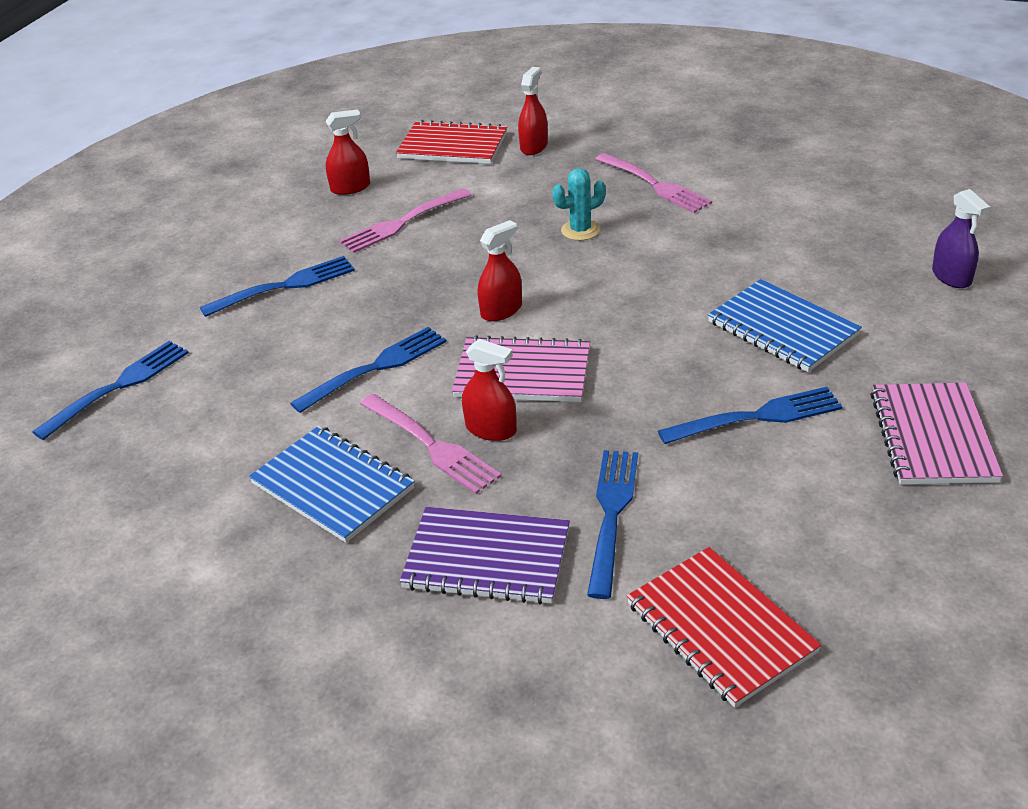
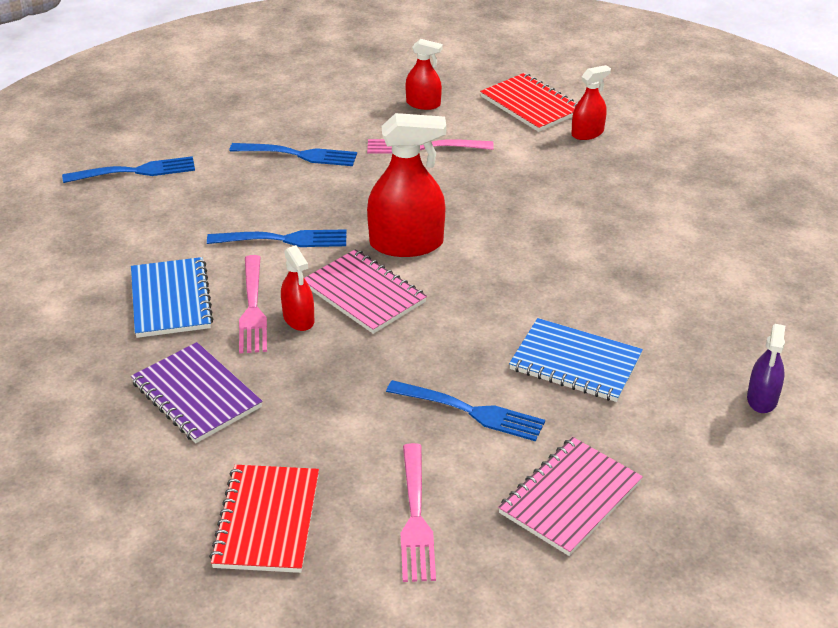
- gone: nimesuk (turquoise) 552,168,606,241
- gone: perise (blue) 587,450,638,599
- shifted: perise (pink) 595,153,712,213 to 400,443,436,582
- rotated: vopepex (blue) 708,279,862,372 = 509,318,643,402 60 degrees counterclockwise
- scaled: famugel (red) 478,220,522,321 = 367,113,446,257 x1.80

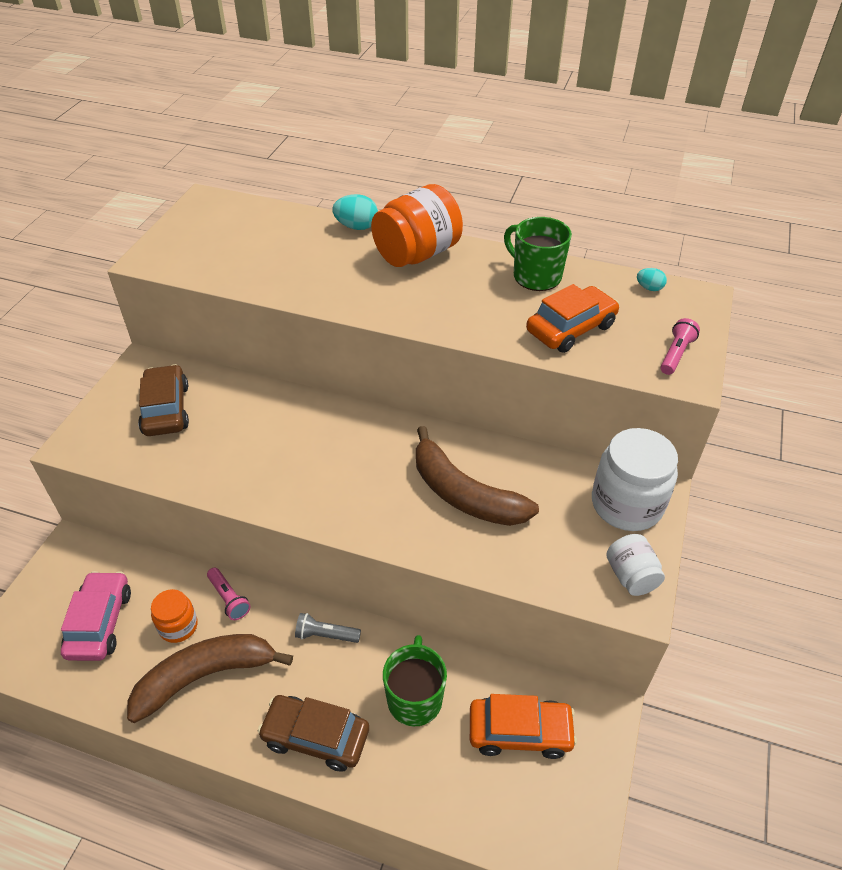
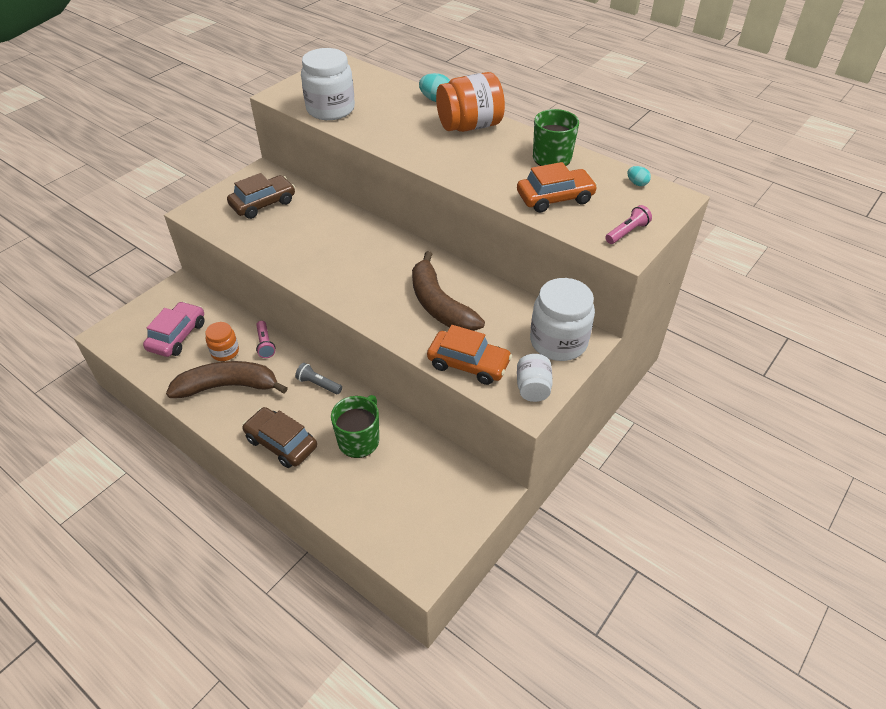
- new: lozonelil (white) 301,48,355,120
- shifted: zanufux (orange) 470,694,577,759 to 427,325,512,385
- rotated: zanufux (brown) 138,364,189,436 = 227,173,295,219 45 degrees clockwise

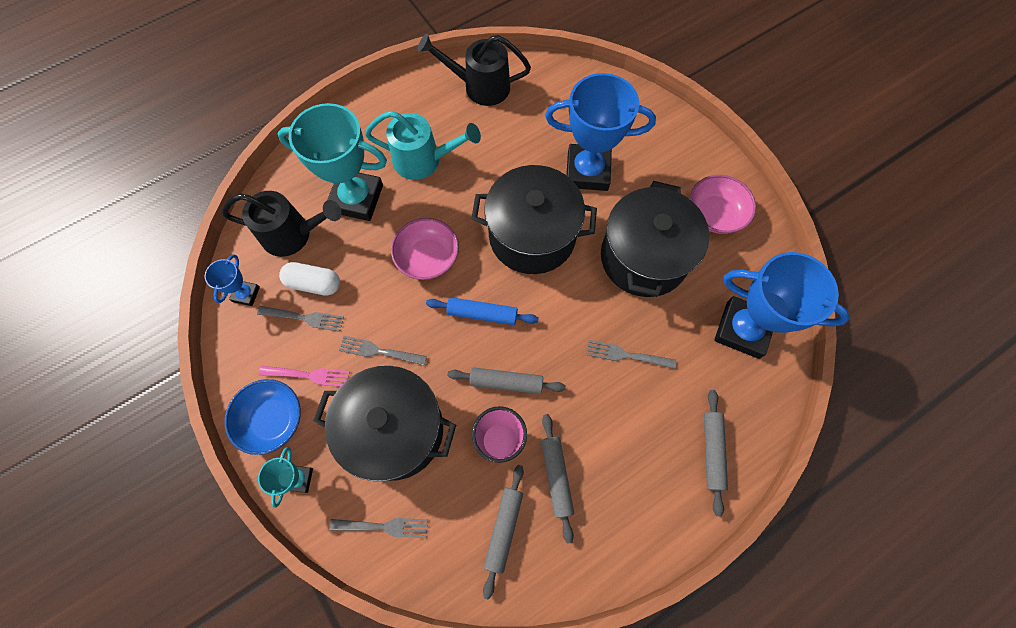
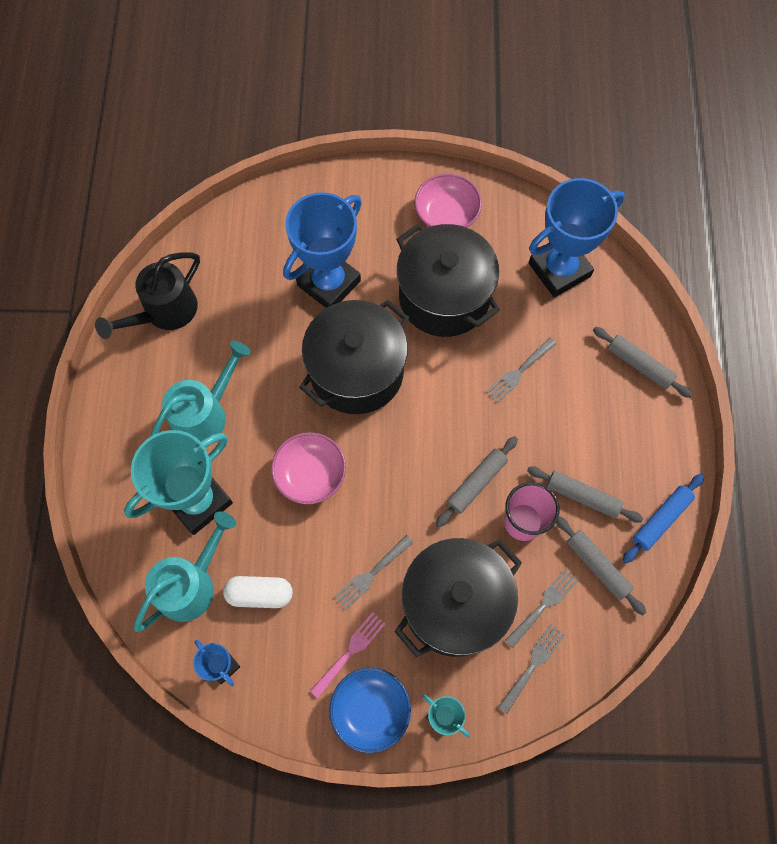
- shifted: perise (grey) 257,306,344,332 to 505,569,579,648
- shifted: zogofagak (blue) 426,297,539,325 to 623,474,704,563
- repainted: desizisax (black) 222,191,342,257 to desizisax (turquoise) 134,511,236,632
- rotated: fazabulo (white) 279,262,340,296 = 223,576,293,608 45 degrees clockwise

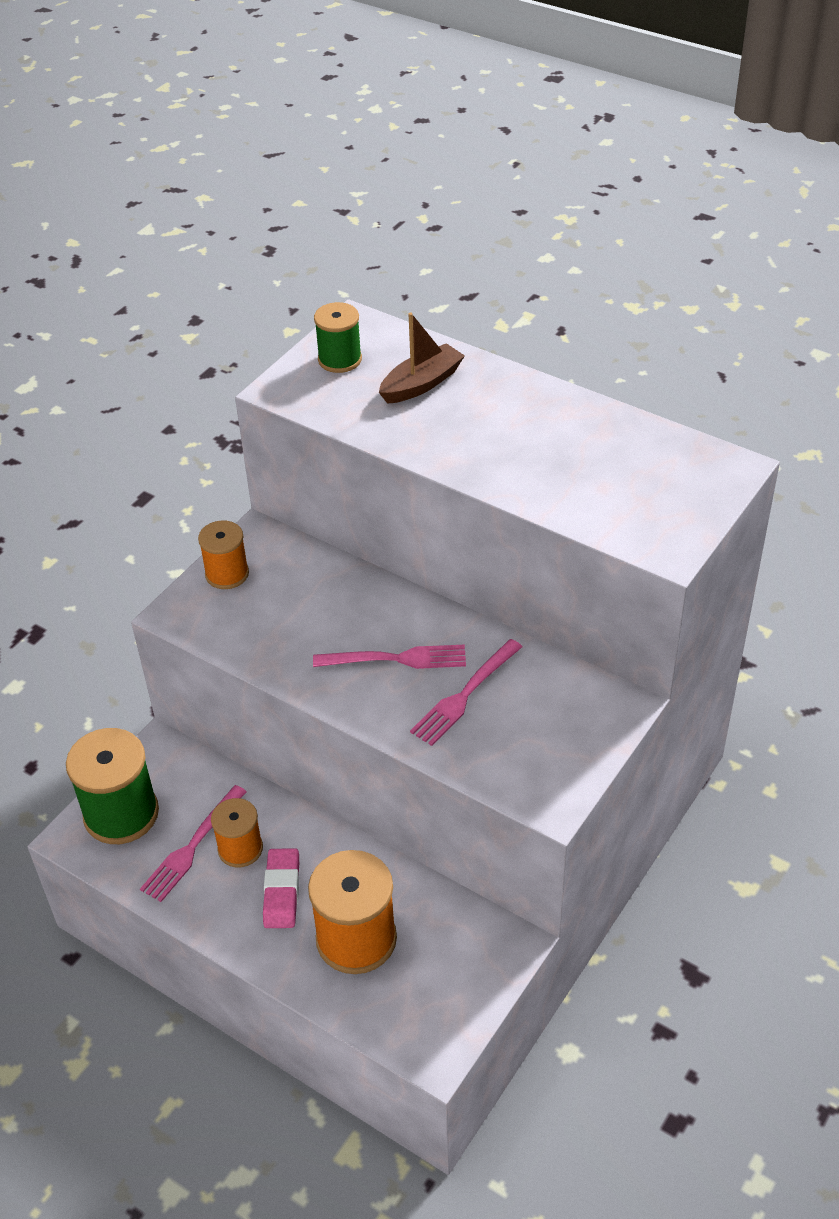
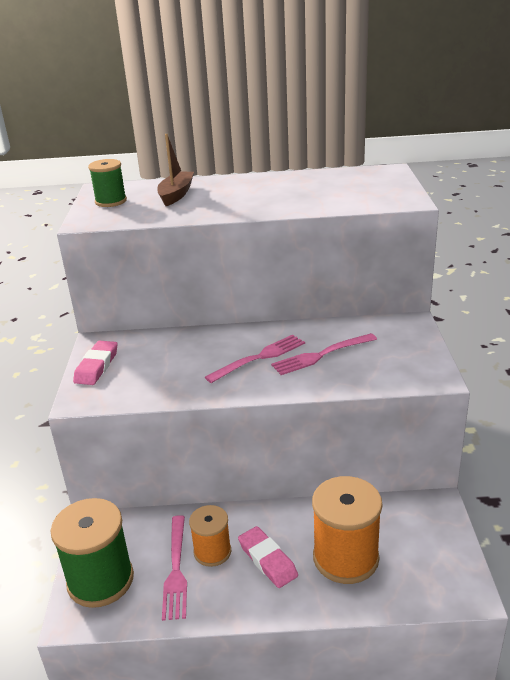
- swapped: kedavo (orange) 198,520,249,589 to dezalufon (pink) 73,340,118,385
- rotated: perise (pink) 410,639,522,746 = 271,333,377,375 60 degrees clockwise

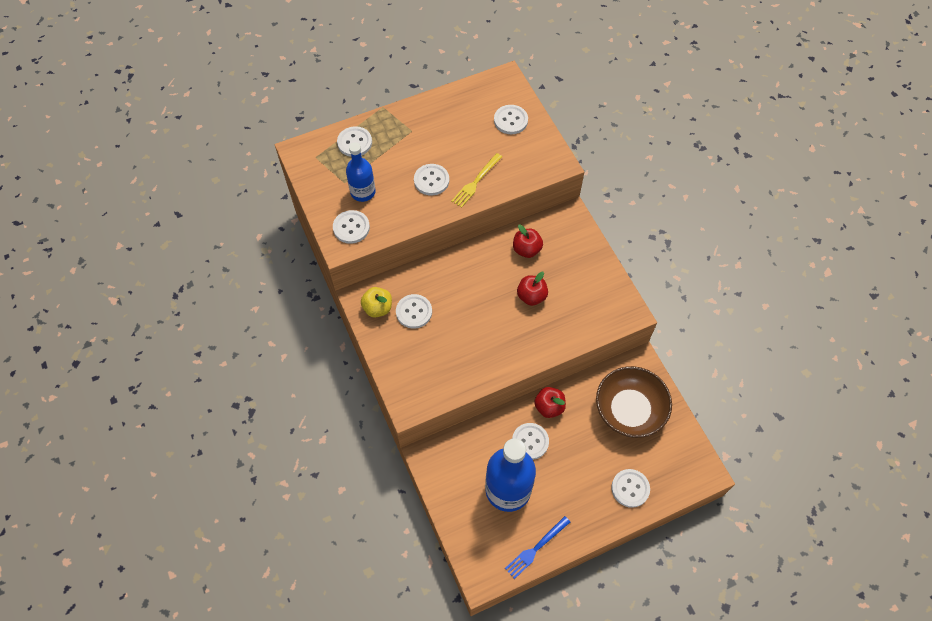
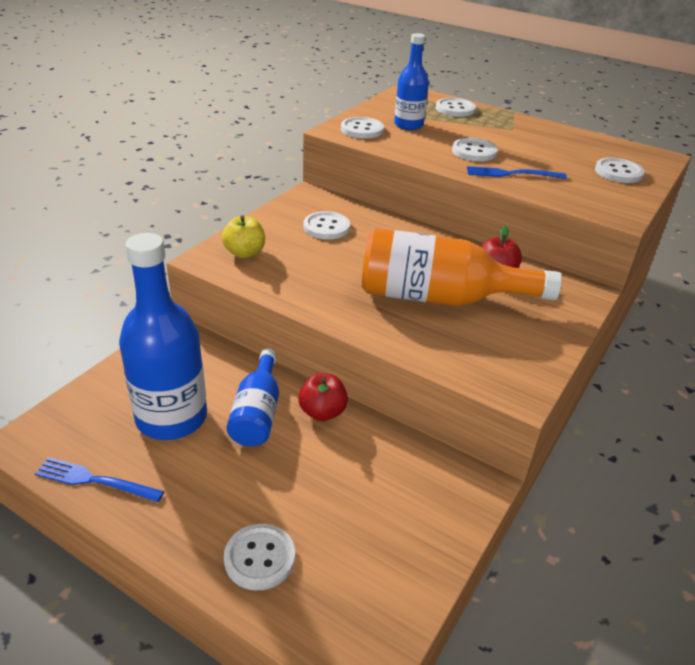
- gone: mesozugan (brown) 596,366,672,438
- shifted: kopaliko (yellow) 361,287,392,317 to 222,215,265,258
- swapped: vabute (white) 512,423,549,460 to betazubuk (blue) 227,348,279,446
- swapped: kopaliko (red) 517,272,548,306 to betazubuk (orange) 362,228,562,306
- repainted: perise (yellow) 451,153,502,208 to perise (blue) 467,166,567,179

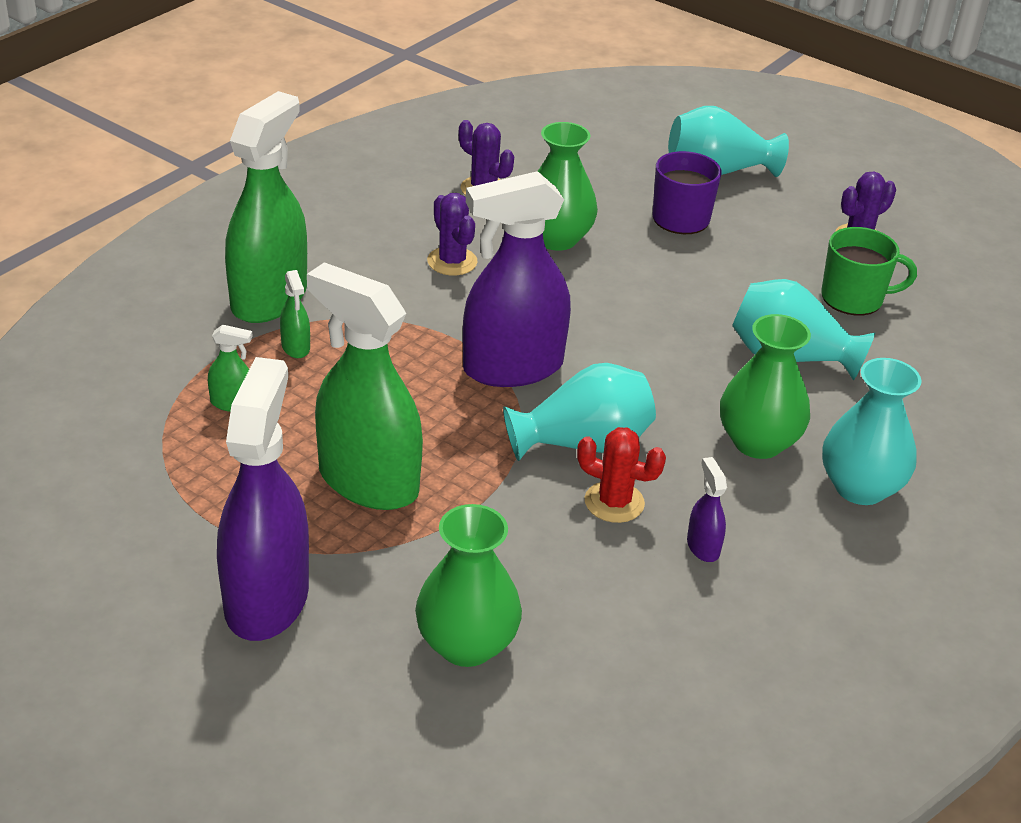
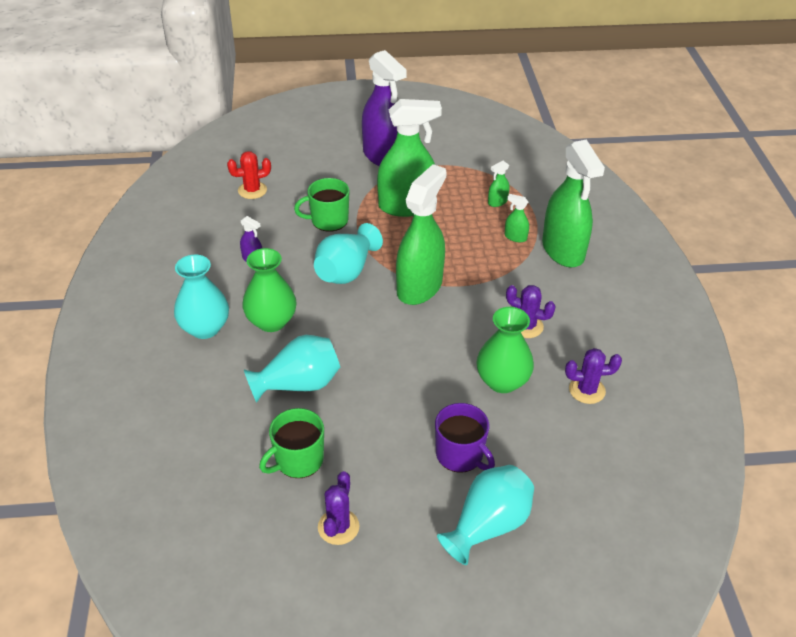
- gone: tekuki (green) 415,504,522,667
- new: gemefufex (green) 294,178,350,232
- shifted: nimesuk (red) 577,427,666,523 to 227,151,271,199
- repainted: famugel (purple) 463,171,571,387 to famugel (green) 396,164,447,305

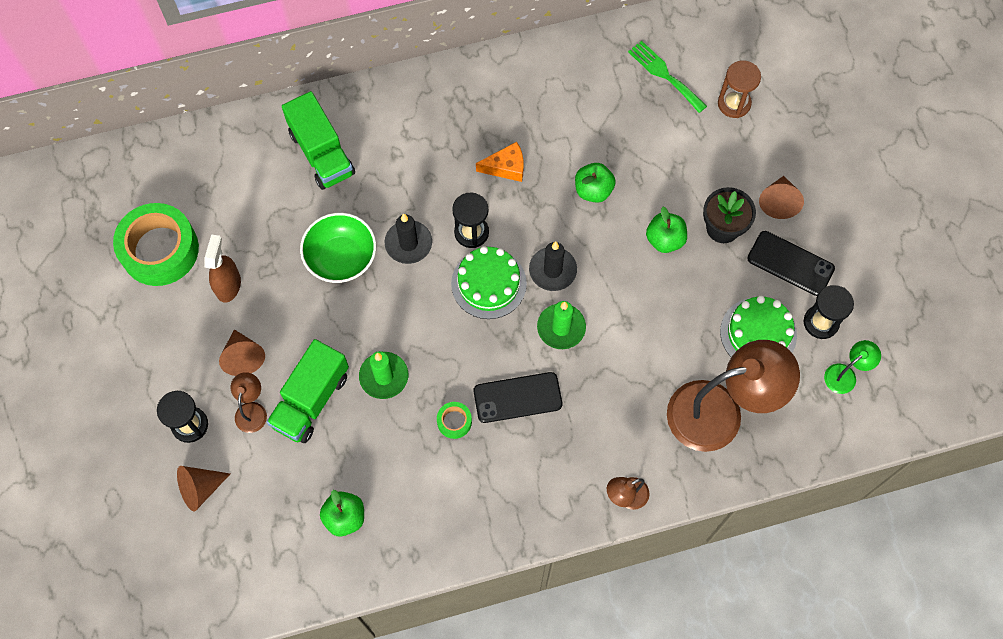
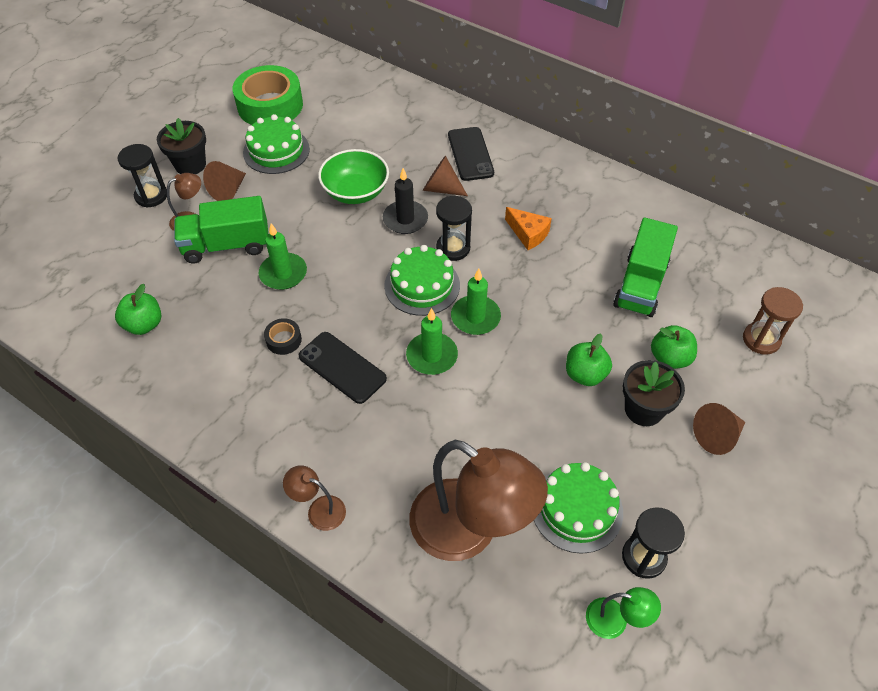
- gone: perise (green) 628,41,707,113
- new: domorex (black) 157,118,206,174
- shifted: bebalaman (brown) 177,466,230,511 to 423,156,468,196
- shifted: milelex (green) 282,91,355,190 to 613,218,678,317
- shifted: kopaliko (green) 575,163,616,203 to 651,325,697,369
- shifted: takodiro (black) 747,231,835,296 to 448,127,494,181
- swapped: famugel (brown) 205,234,241,303 to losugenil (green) 243,114,310,174
- repainted: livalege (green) 437,402,472,439 to livalege (black) 264,318,302,355
- repainted: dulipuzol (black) 529,242,577,291 to dulipuzol (green) 451,269,501,335

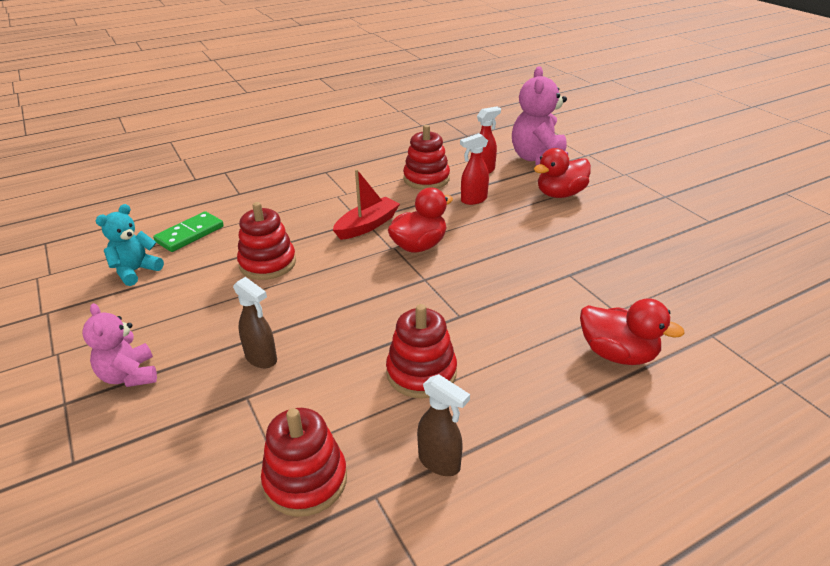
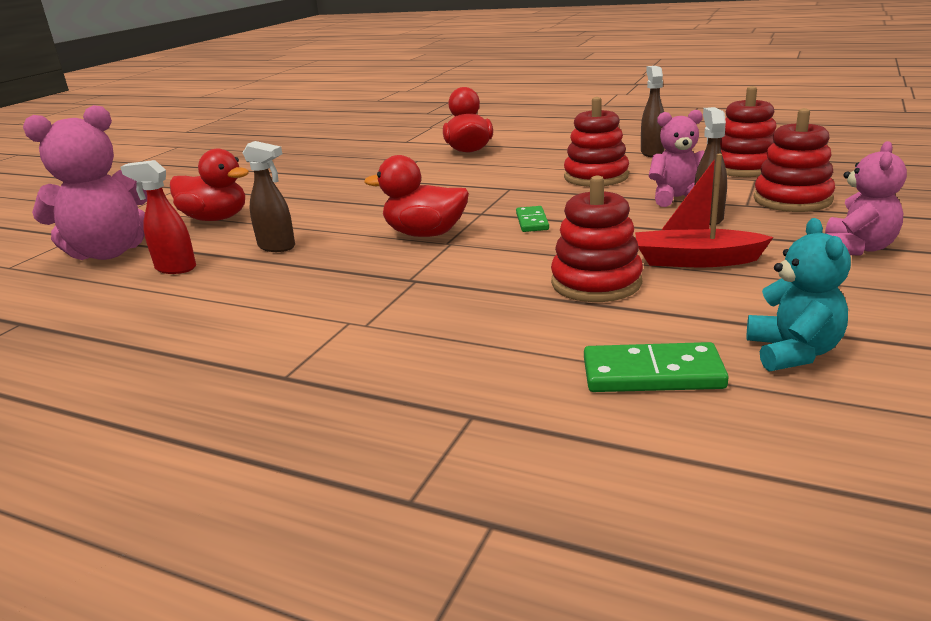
- new: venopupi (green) 516,206,549,232
- new: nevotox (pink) 648,110,704,207
- shifted: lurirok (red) 333,169,400,240 to 635,154,774,267
- shifted: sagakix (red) 403,125,450,190 to 754,108,835,212
- repainted: famugel (red) 460,133,489,205 to famugel (brown) 243,141,295,252
- rotated: nevotox (turquoise) 96,204,164,286 = 747,218,851,371 90 degrees counterclockwise

